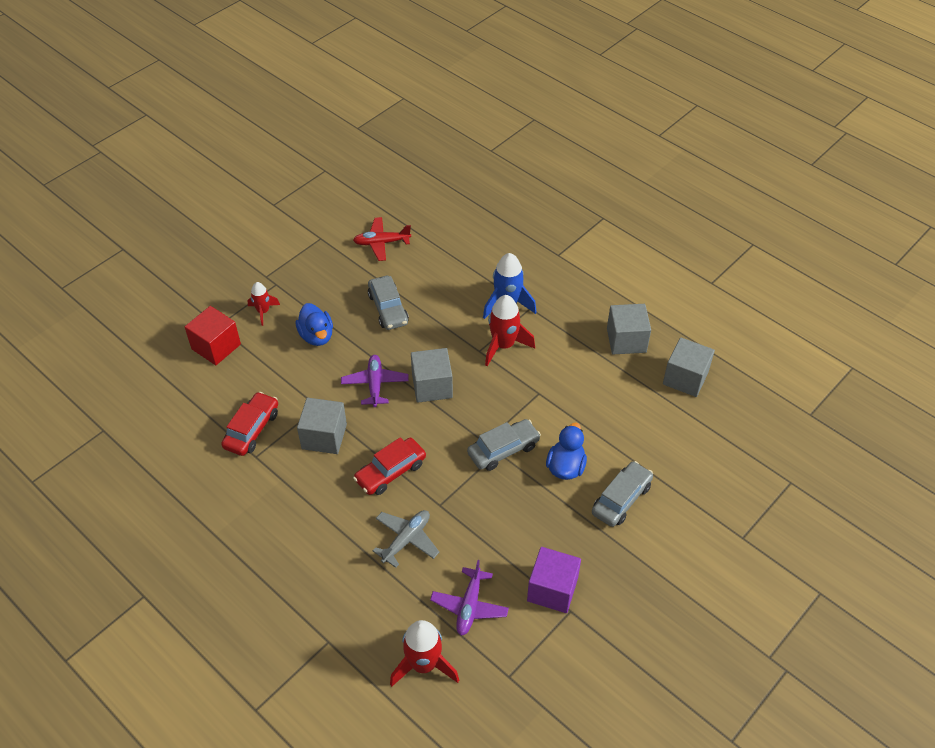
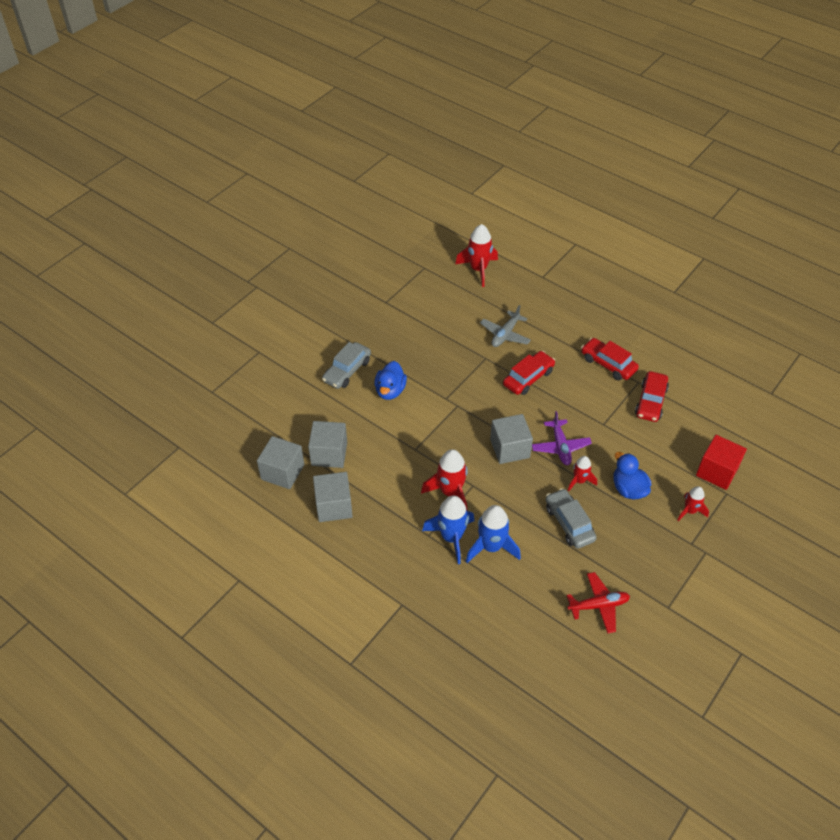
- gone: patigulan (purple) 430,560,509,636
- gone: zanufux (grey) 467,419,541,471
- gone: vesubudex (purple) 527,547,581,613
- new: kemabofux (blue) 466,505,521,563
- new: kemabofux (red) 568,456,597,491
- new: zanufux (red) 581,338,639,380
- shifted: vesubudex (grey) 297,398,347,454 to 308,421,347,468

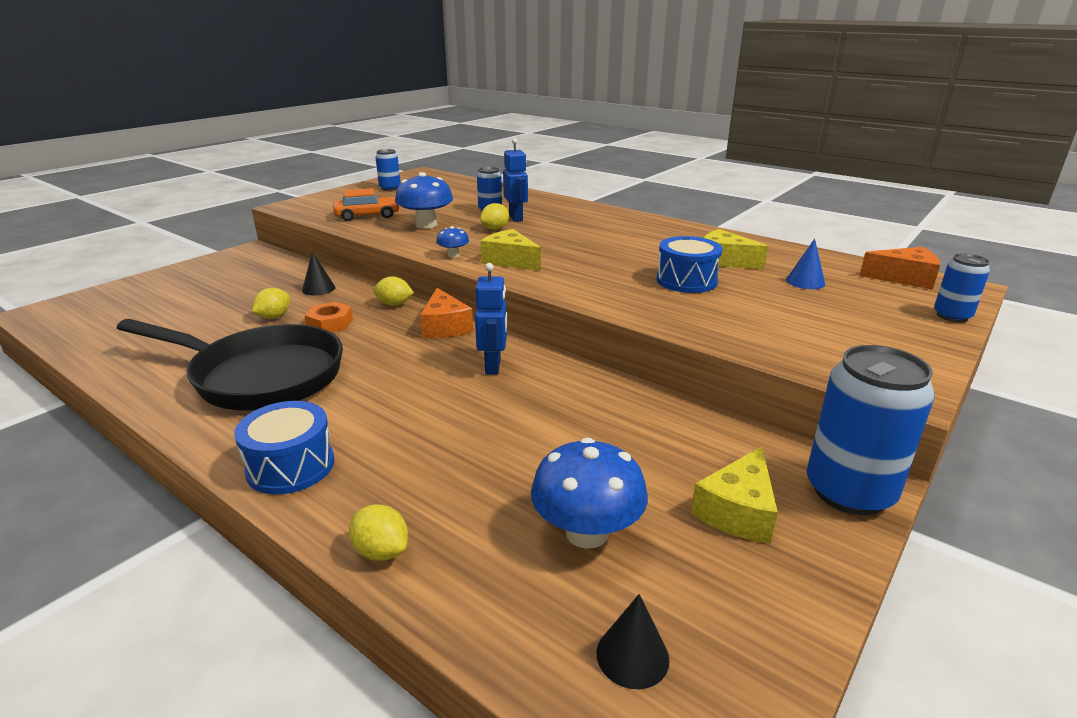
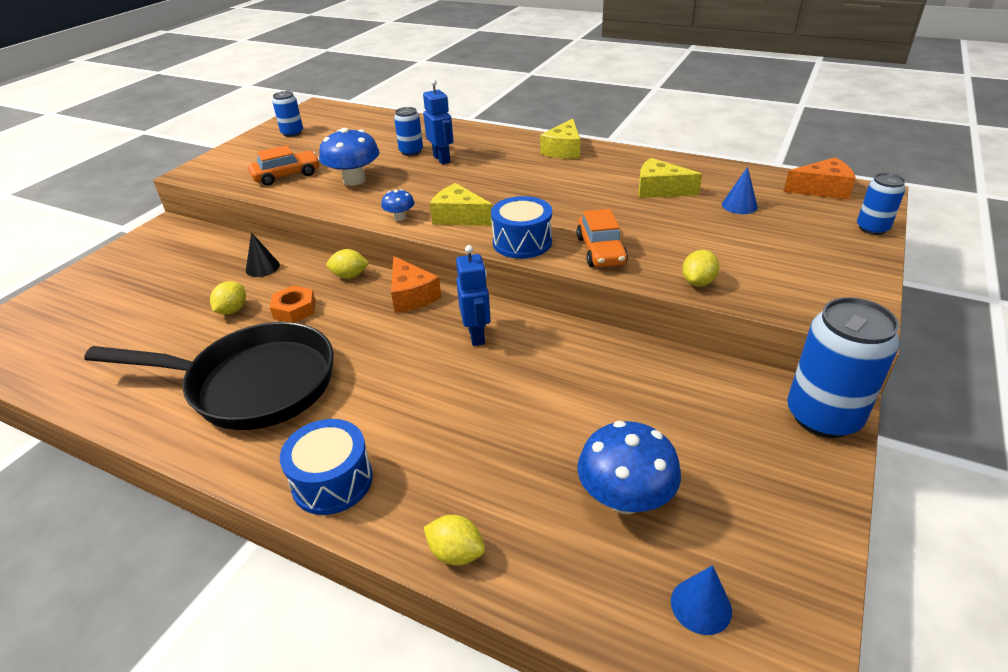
- new: zanufux (orange) 576,209,628,267
- shifted: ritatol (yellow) 480,203,509,230 to 682,250,719,287
- shifted: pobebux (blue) 656,236,722,293 to 491,196,552,259
- shifted: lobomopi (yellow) 691,446,778,543 to 540,118,581,159
- repainted: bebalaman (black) 597,594,670,689 to bebalaman (blue) 671,565,732,635

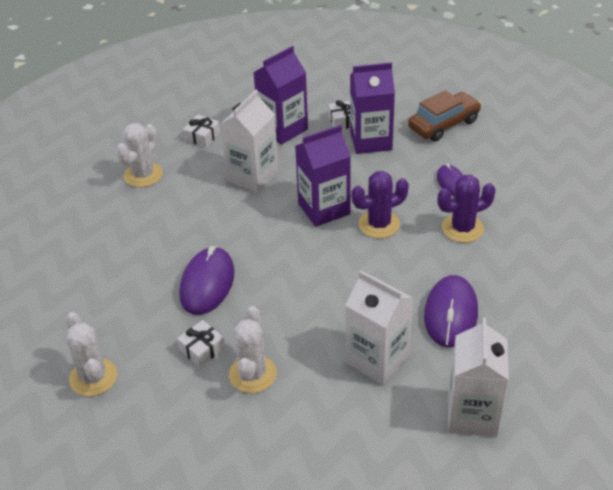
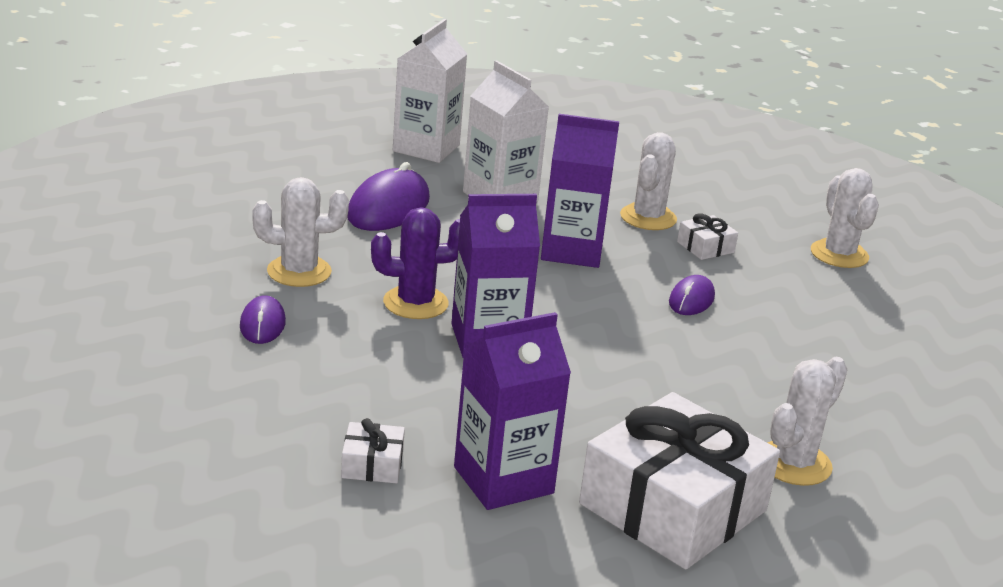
- gone: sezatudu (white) 220,90,279,193
- gone: zanufux (brown) 408,90,481,142
- shifted: sezatudu (purple) 350,62,395,154 to 541,114,619,268
- repainted: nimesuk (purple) 437,175,496,243 to nimesuk (white) 252,177,349,287
- scaled: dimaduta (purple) 179,246,234,315 = 669,275,715,315 x0.57
- scaled: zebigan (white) 183,115,220,147 = 579,392,780,569 x2.44

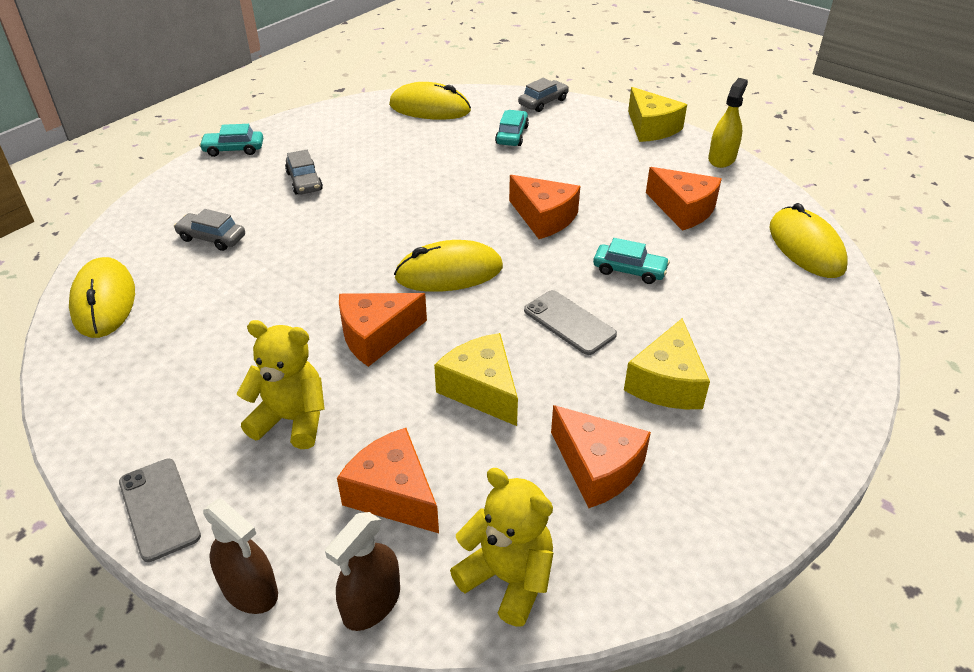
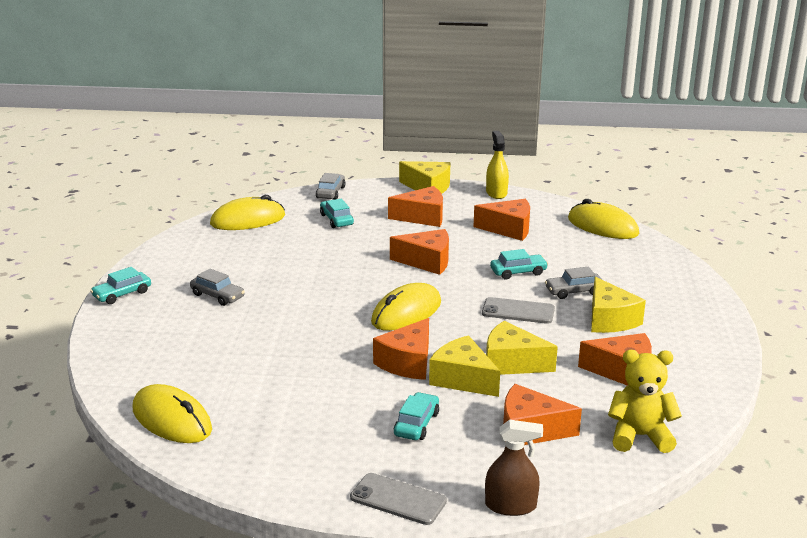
- gone: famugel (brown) 325,512,400,631
- new: lobomopi (orange) 388,186,443,227
- new: lobomopi (yellow) 429,335,500,397
- shifted: zanufux (grey) 174,209,245,251 to 545,267,601,299
- swapped: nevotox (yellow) 237,320,325,449 to zanufux (turquoise) 394,392,439,440

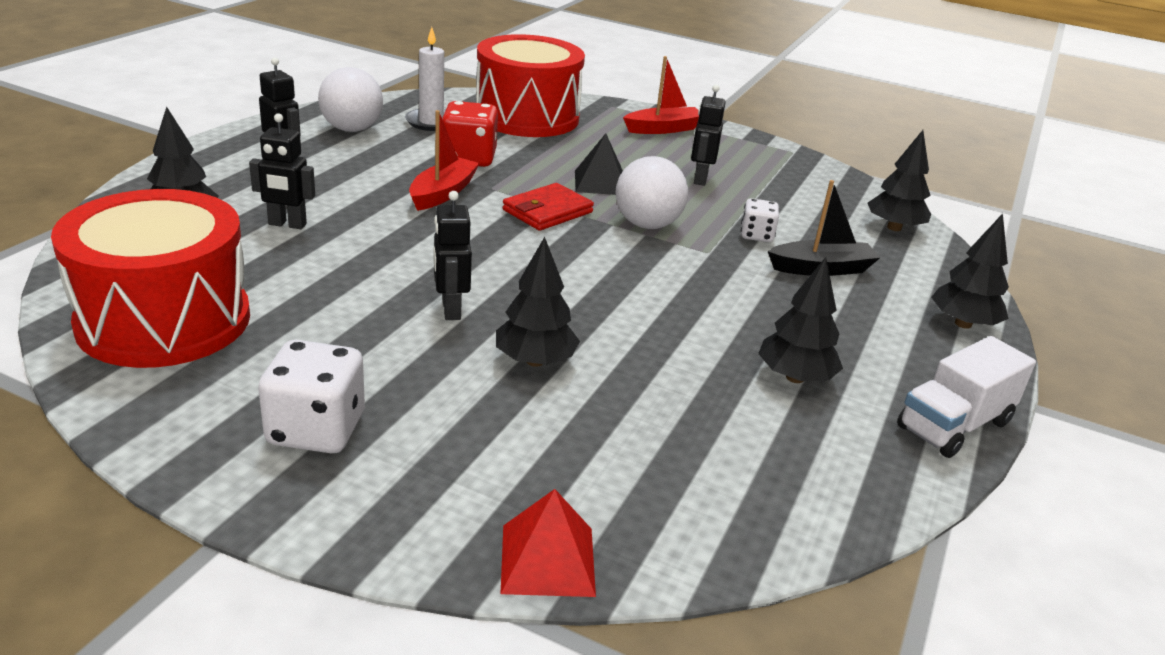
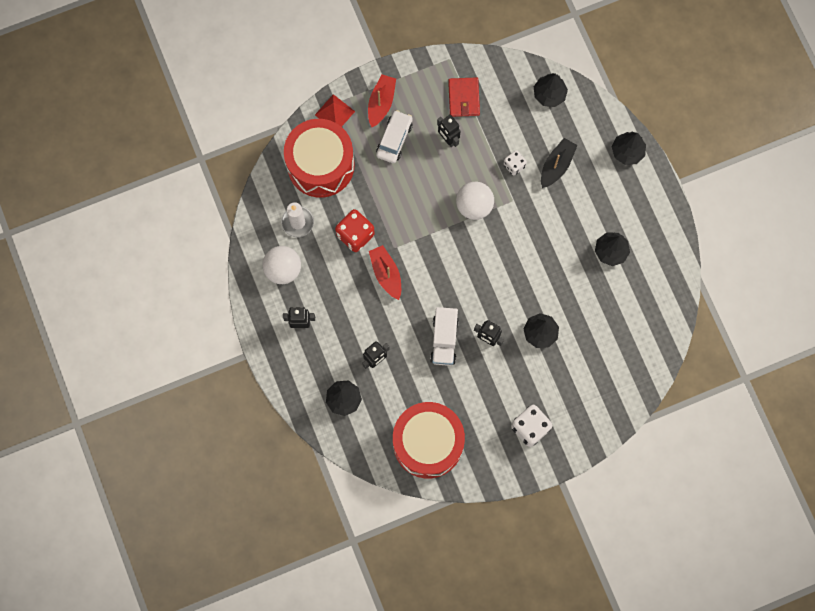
- gone: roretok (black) 575,133,623,195
- new: zanufux (white) 376,110,413,163
- shifted: roretok (red) 500,489,596,597 to 315,94,355,127
- shifted: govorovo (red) 503,183,594,231 to 448,77,480,117
- shifted: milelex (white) 897,336,1036,458 to 430,307,459,366

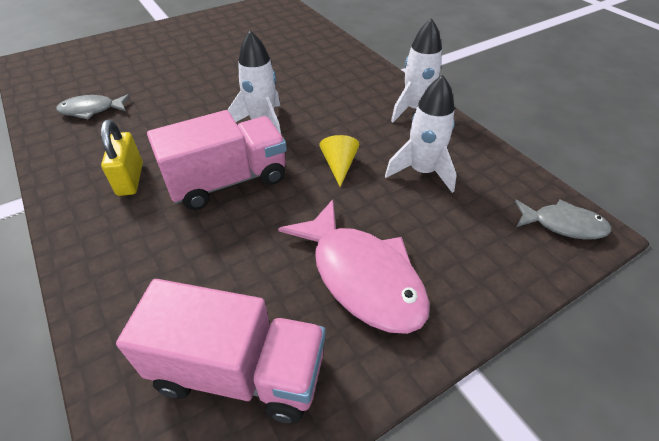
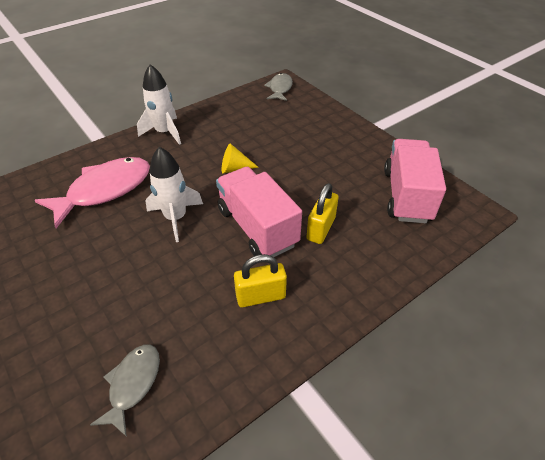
- gone: kemabofux (white) 385,75,457,193
- new: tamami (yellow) 306,183,339,244
- shifted: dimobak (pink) 278,199,430,334 to 34,157,150,228
- rotated: dimobak (grey) 56,94,130,119 = 90,344,160,437 150 degrees counterclockwise

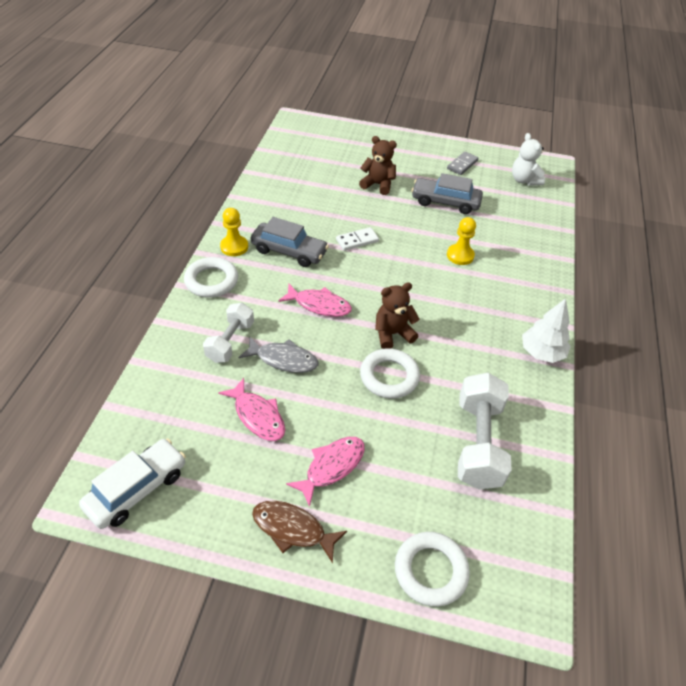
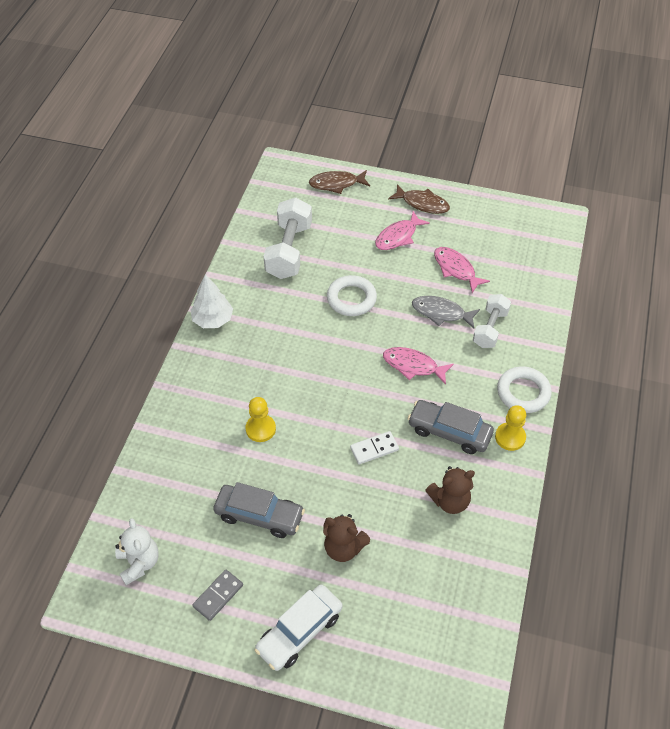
- shifted: zanufux (white) 79,439,186,529 to 254,585,343,671
- shifted: nevotox (brown) 375,282,420,349 to 425,466,475,514
- swapped: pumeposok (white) 395,532,470,607 to dimobak (brown) 309,170,370,194

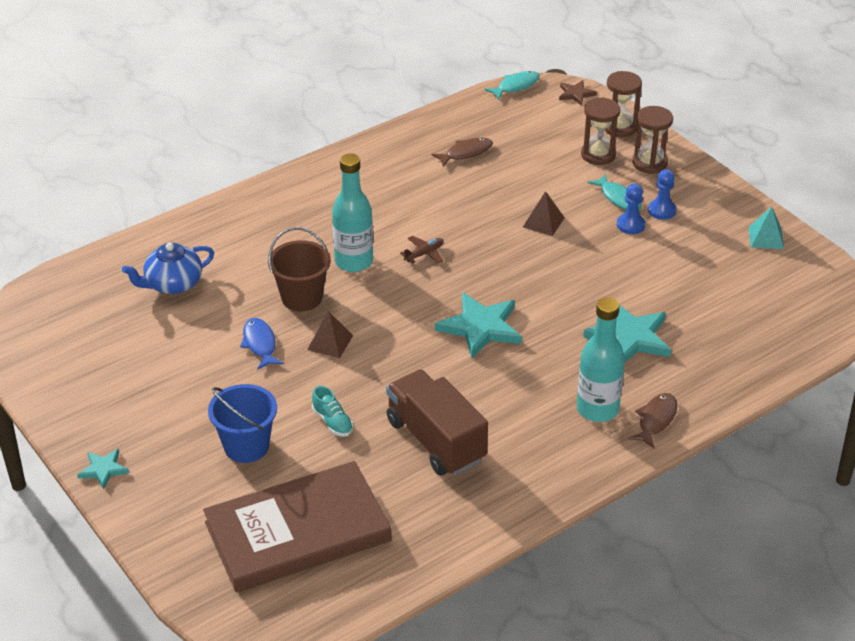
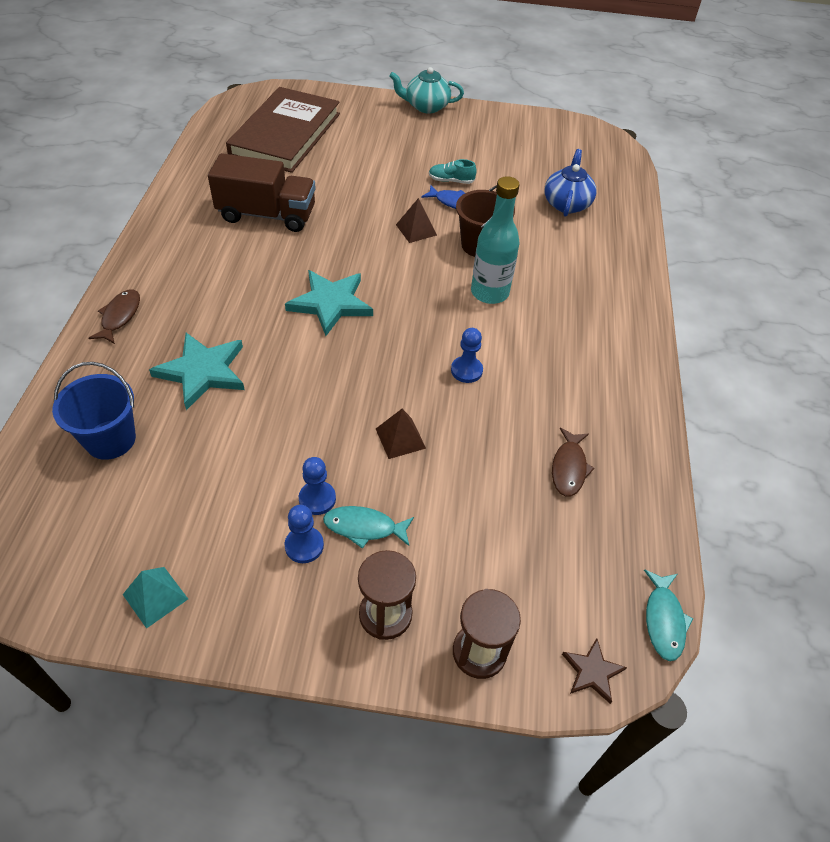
- gone: patigulan (brown) 400,236,444,264
- gone: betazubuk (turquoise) 577,297,625,422
- gone: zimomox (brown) 581,97,620,165
- new: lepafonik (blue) 451,328,483,383
- shifted: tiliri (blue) 208,384,277,463 to 52,362,136,460
- shifted: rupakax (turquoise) 312,386,353,437 to 429,159,477,184
- swapped: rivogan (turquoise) 77,449,129,489 to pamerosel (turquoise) 389,67,464,114
- rotated: dimobak (brown) 628,393,677,448 = 89,289,140,344 150 degrees counterclockwise

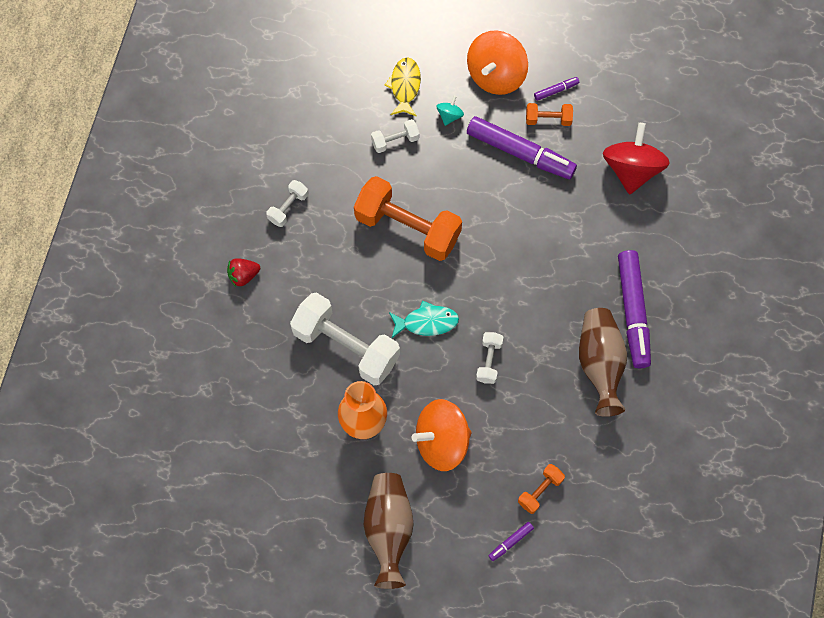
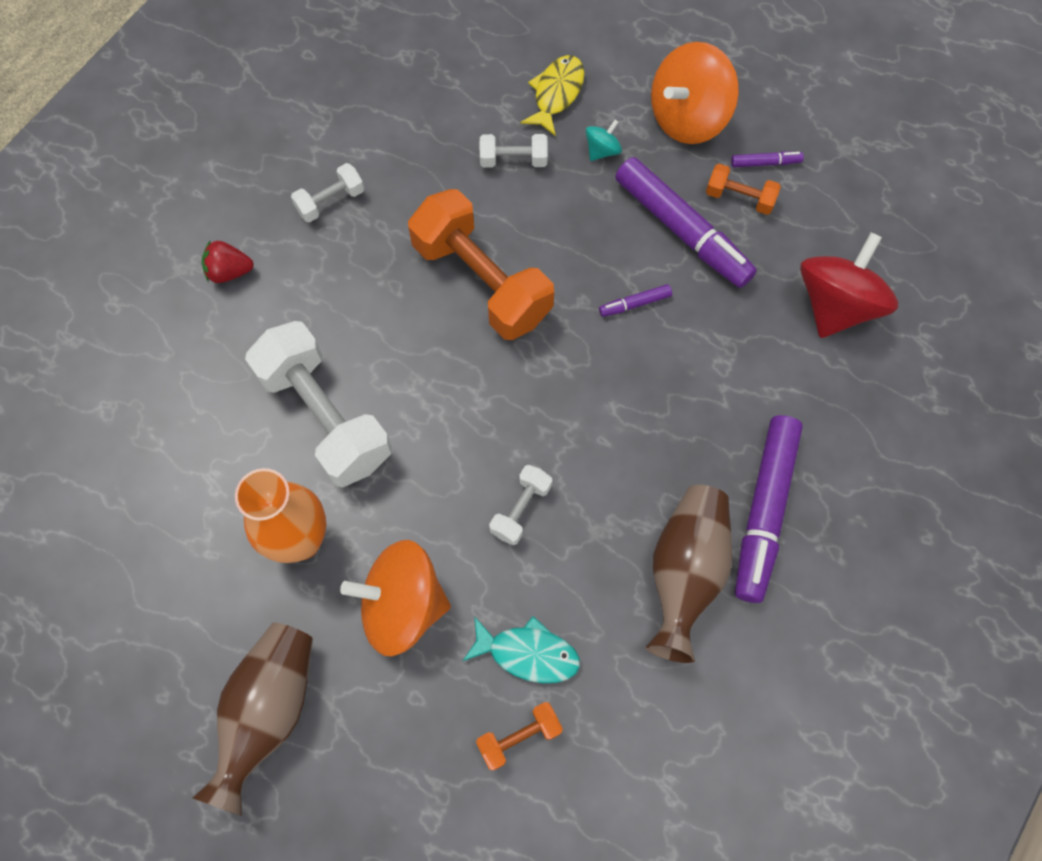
- shifted: dimobak (turquoise) 389,300,459,338 to 463,616,580,683
- shifted: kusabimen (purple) 488,522,534,561 to 599,284,672,317

